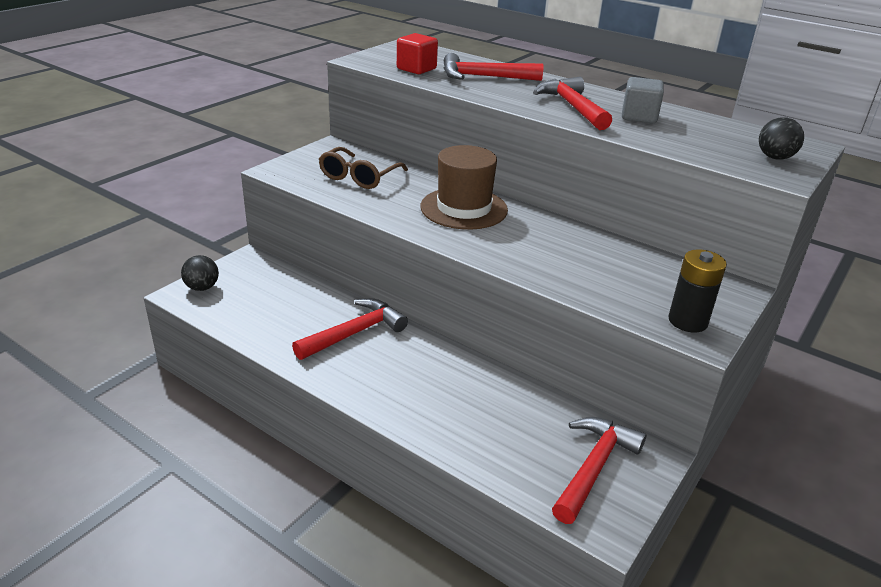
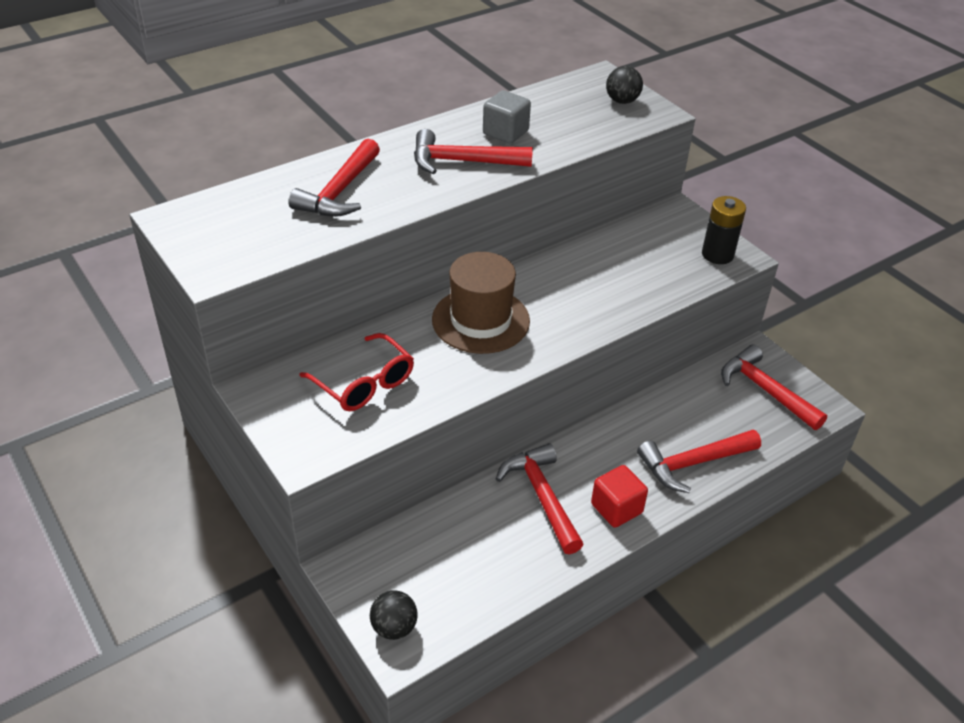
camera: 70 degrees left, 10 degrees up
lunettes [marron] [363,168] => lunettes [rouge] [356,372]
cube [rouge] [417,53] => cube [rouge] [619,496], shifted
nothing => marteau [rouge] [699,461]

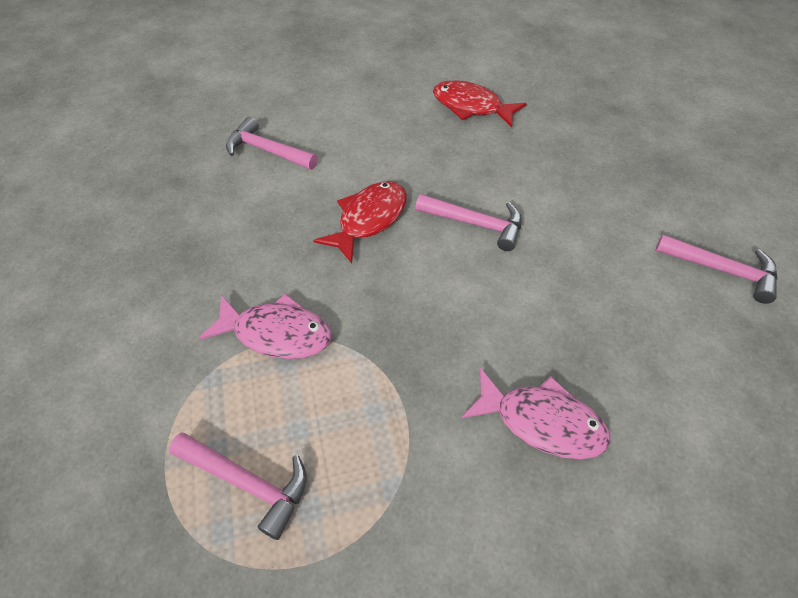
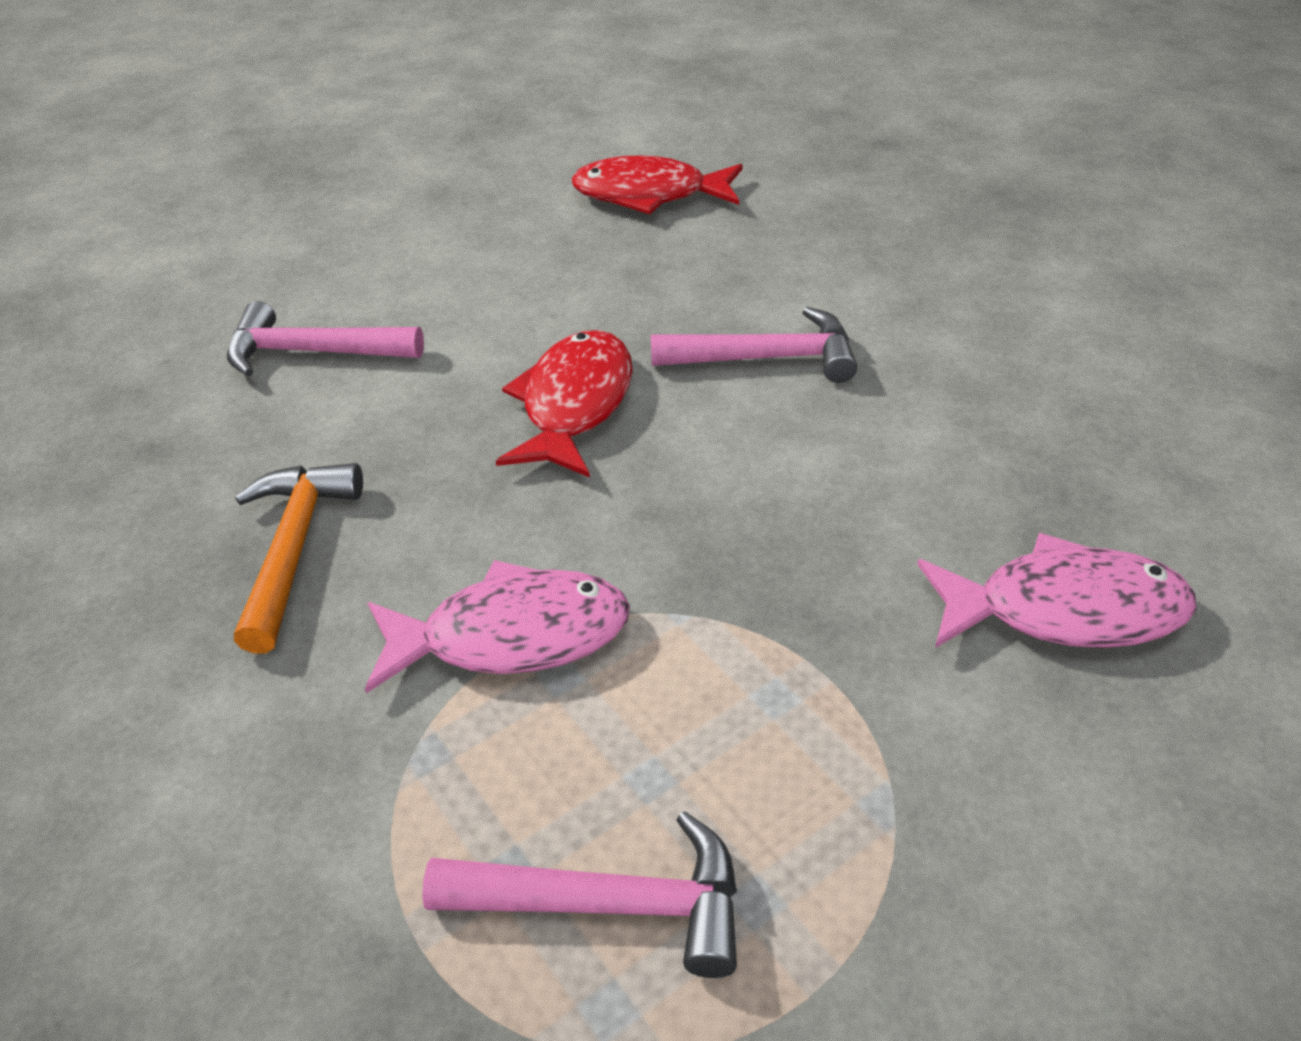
camera: 20 degrees left, 10 degrees down
nothing => marteau [orange] [298,558]
marteau [rose] [716,269] => nothing

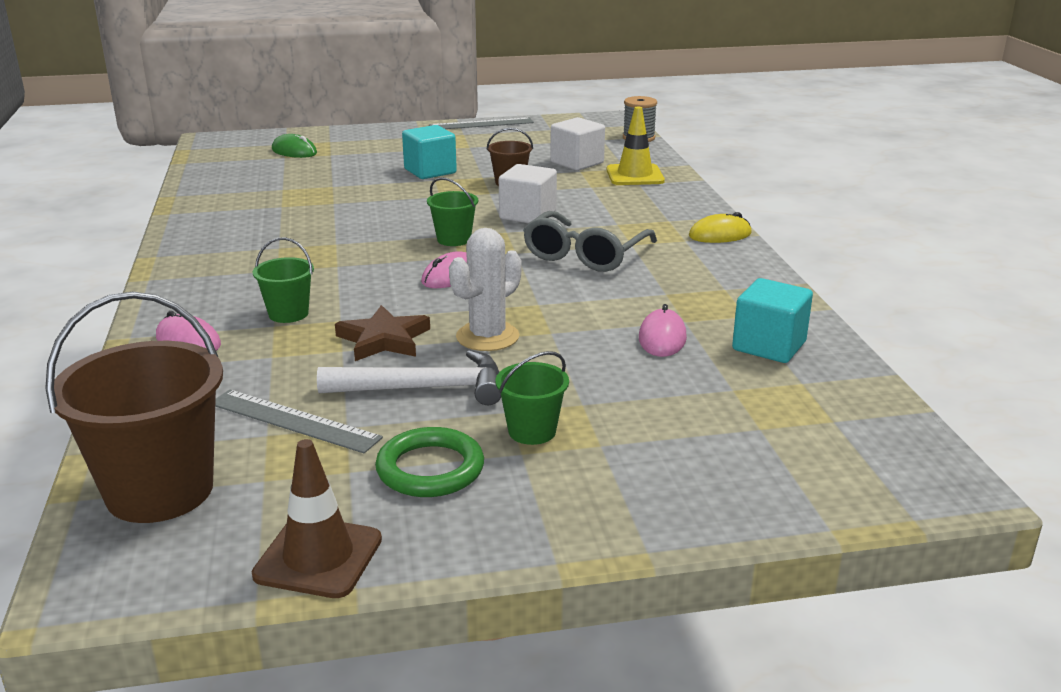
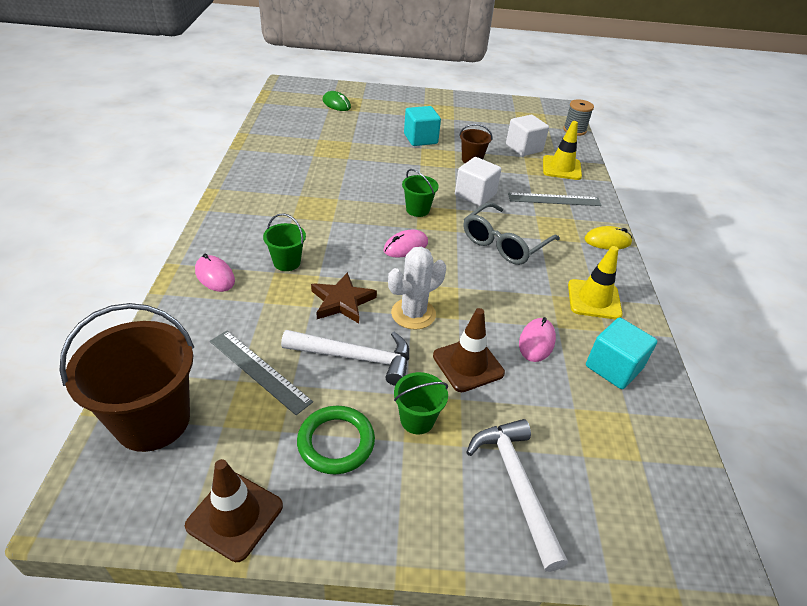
camera: 10 degrees right, 15 degrees up
nothing => cône de chantier [marron] [469,350]
nothing => marteau [blanc] [517,495]
règle [gris] [481,123] => règle [gris] [555,199], shifted
nothing => cône de chantier [jaune] [595,283]

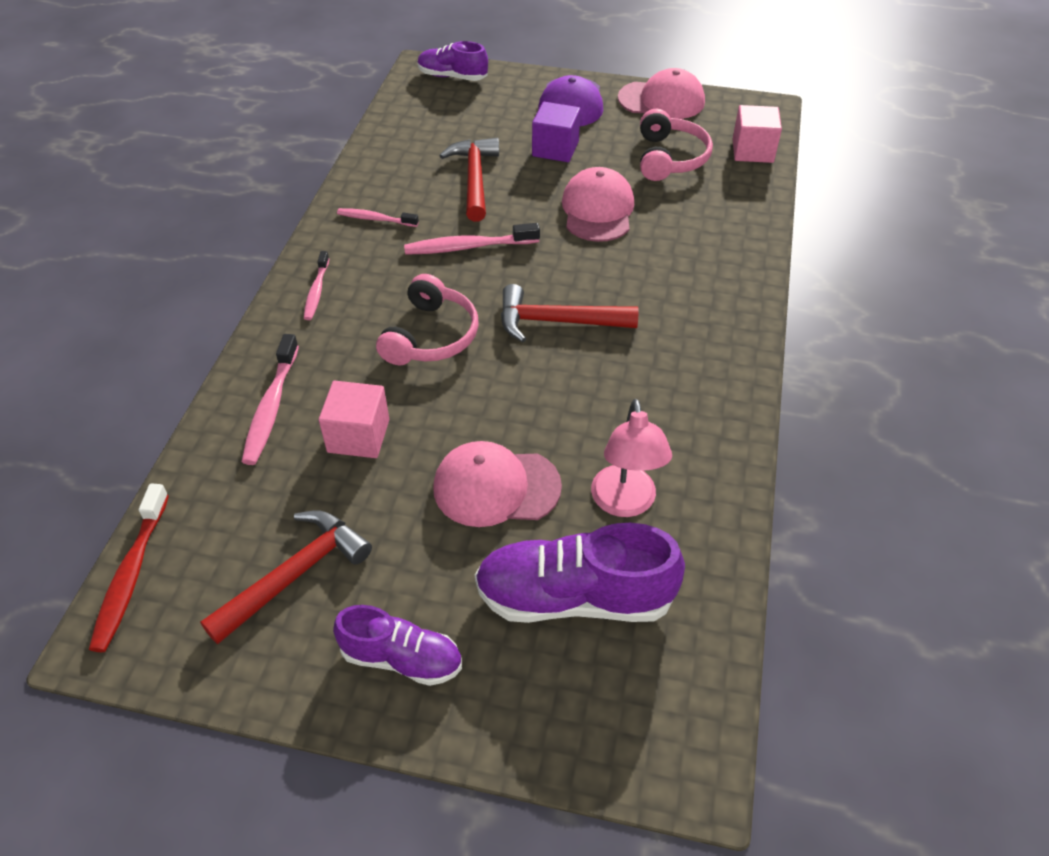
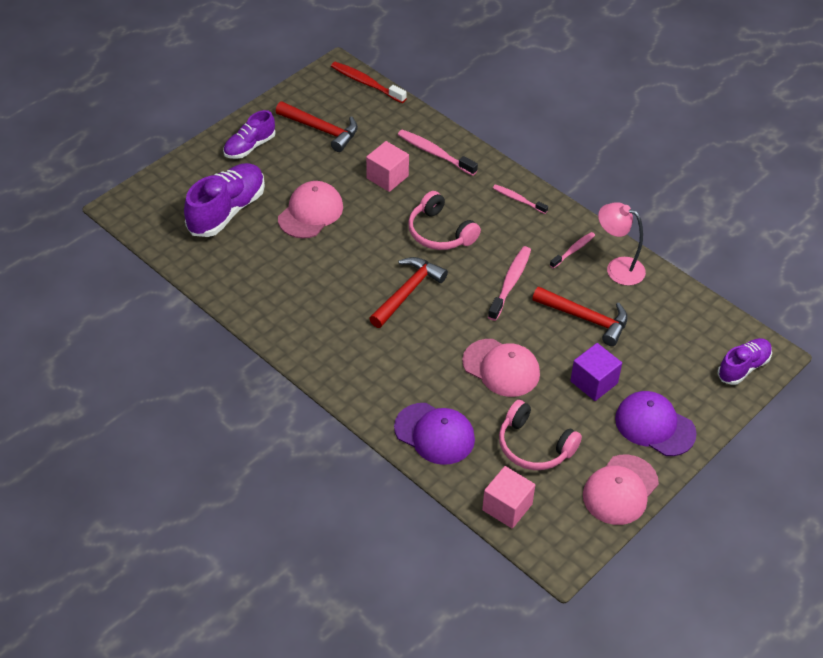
camera: 120 degrees right, 0 degrees up
marteau [rouge] [286,577] => marteau [rouge] [317,126], 45 degrees counterclockwise
nothing => casquette [violet] [434,434]
lampe [rose] [631,458] => lampe [rose] [622,244], shifted

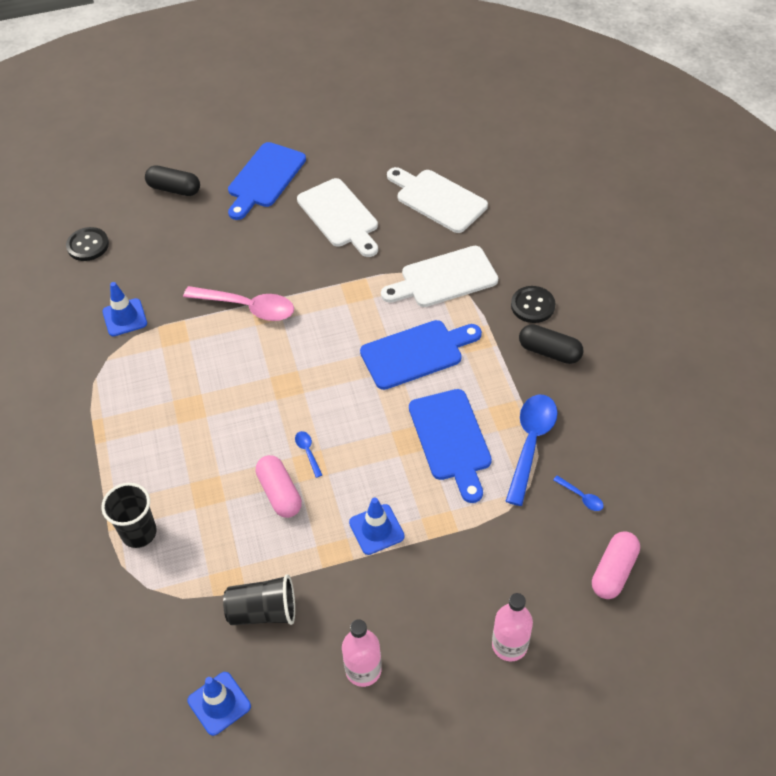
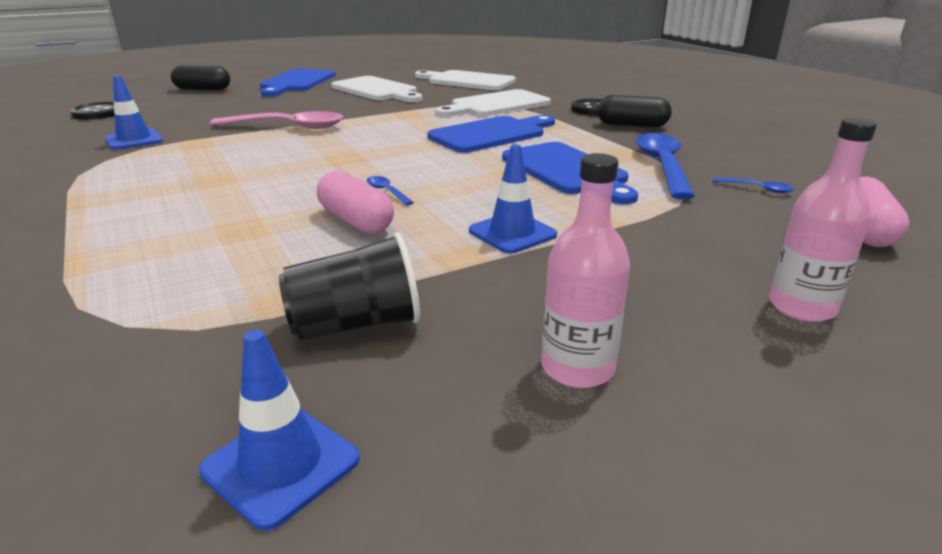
camera: 15 degrees left, 25 degrees down
gobelet [noir] [129,515] => nothing

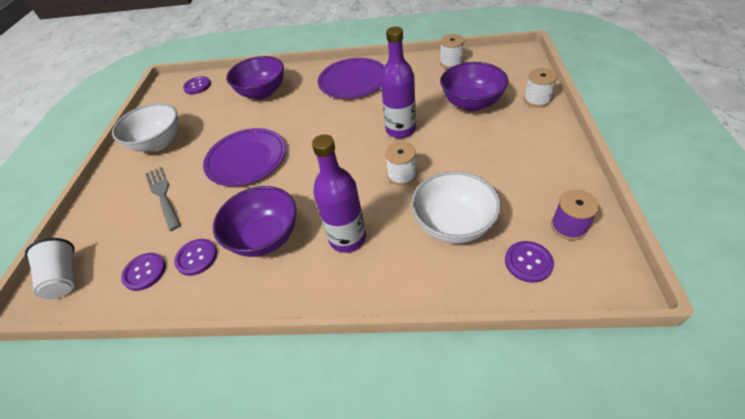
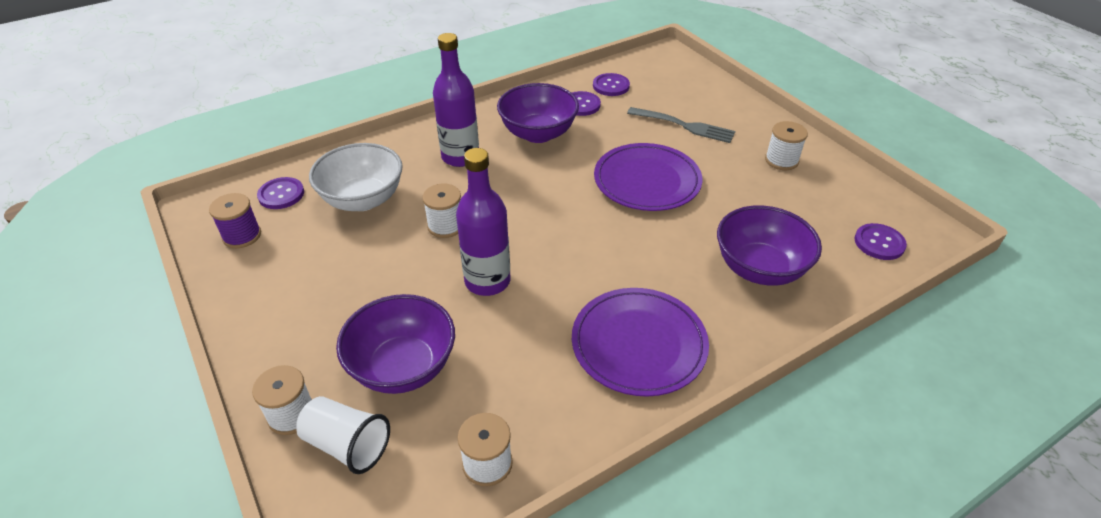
camera: 140 degrees right, 5 degrees down
gobelet [blanc] [50,268] => gobelet [blanc] [343,435], shifted
bol [blanc] [145,127] => bobine [blanc] [786,145]

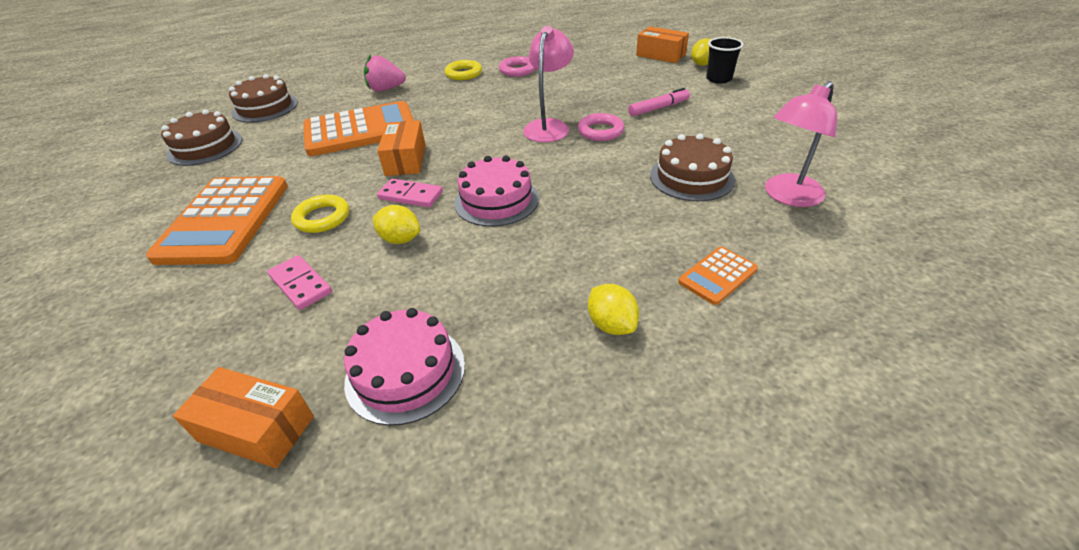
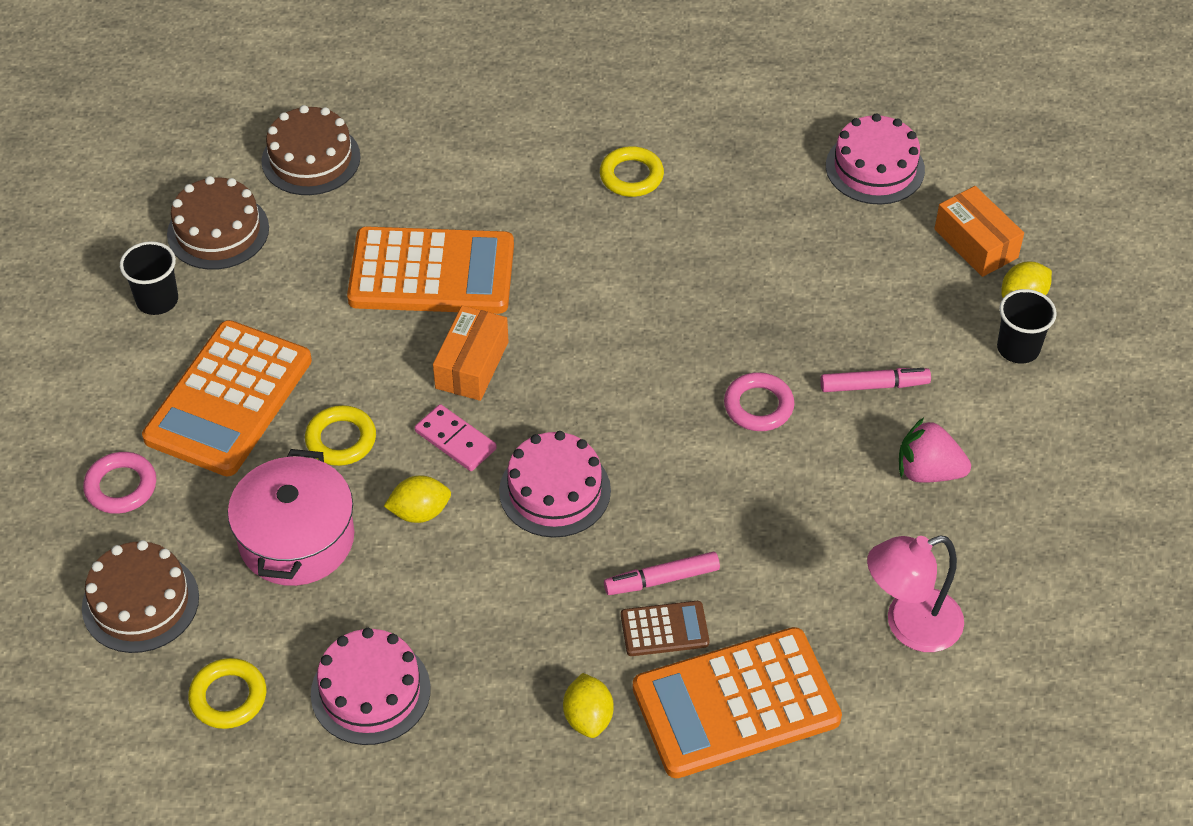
camera: 20 degrees right, 10 degrees up
gâteau [marron] [692,167] => gâteau [marron] [140,596], shifted
anneau [rose] [517,66] => anneau [rose] [119,483], shifted
nothing => gobelet [noir] [149,278]
boîte [orange] [243,417] => anneau [jaune] [227,693]
domino [rose] [299,282] => marmite [rose] [291,517]
citron [jaune] [396,224] => citron [jaune] [417,499], 60 degrees counterclockwise
nothing => feutre [rose] [662,573]
nothing => calculatrice [marron] [665,628]
calculatrice [orange] [718,276] => calculatrice [orange] [737,702], x2.17
nothing => gâteau [rose] [875,159]
fraise [rose] [385,73] => fraise [rose] [935,450], shifted
lampe [rose] [548,84] => nothing

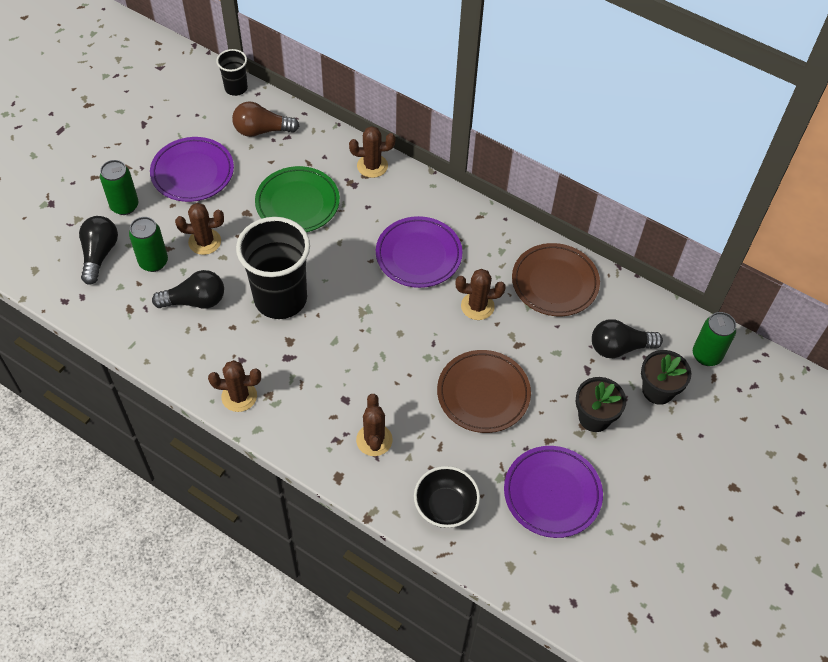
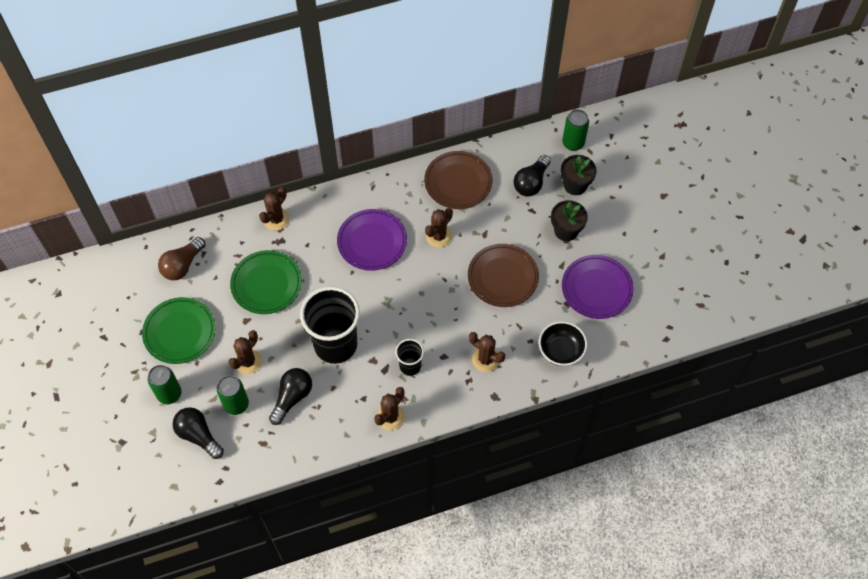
camera: 50 degrees left, 5 degrees up
assiette [violet] [192,169] => assiette [vert] [179,330]
gobelet [noir] [232,72] => gobelet [noir] [409,357], shifted

